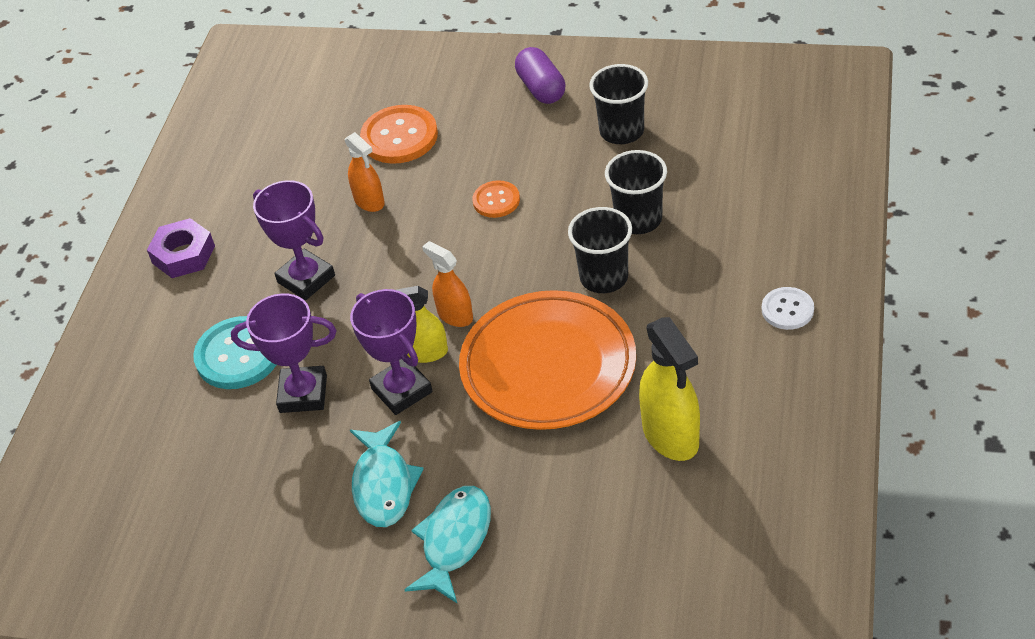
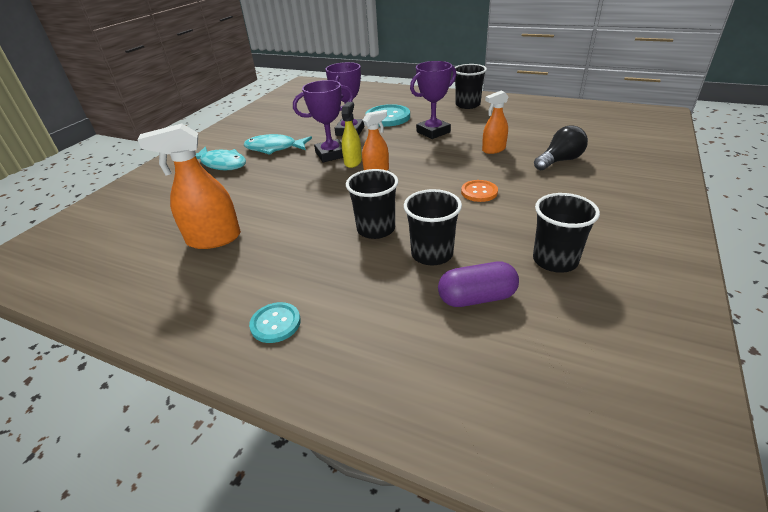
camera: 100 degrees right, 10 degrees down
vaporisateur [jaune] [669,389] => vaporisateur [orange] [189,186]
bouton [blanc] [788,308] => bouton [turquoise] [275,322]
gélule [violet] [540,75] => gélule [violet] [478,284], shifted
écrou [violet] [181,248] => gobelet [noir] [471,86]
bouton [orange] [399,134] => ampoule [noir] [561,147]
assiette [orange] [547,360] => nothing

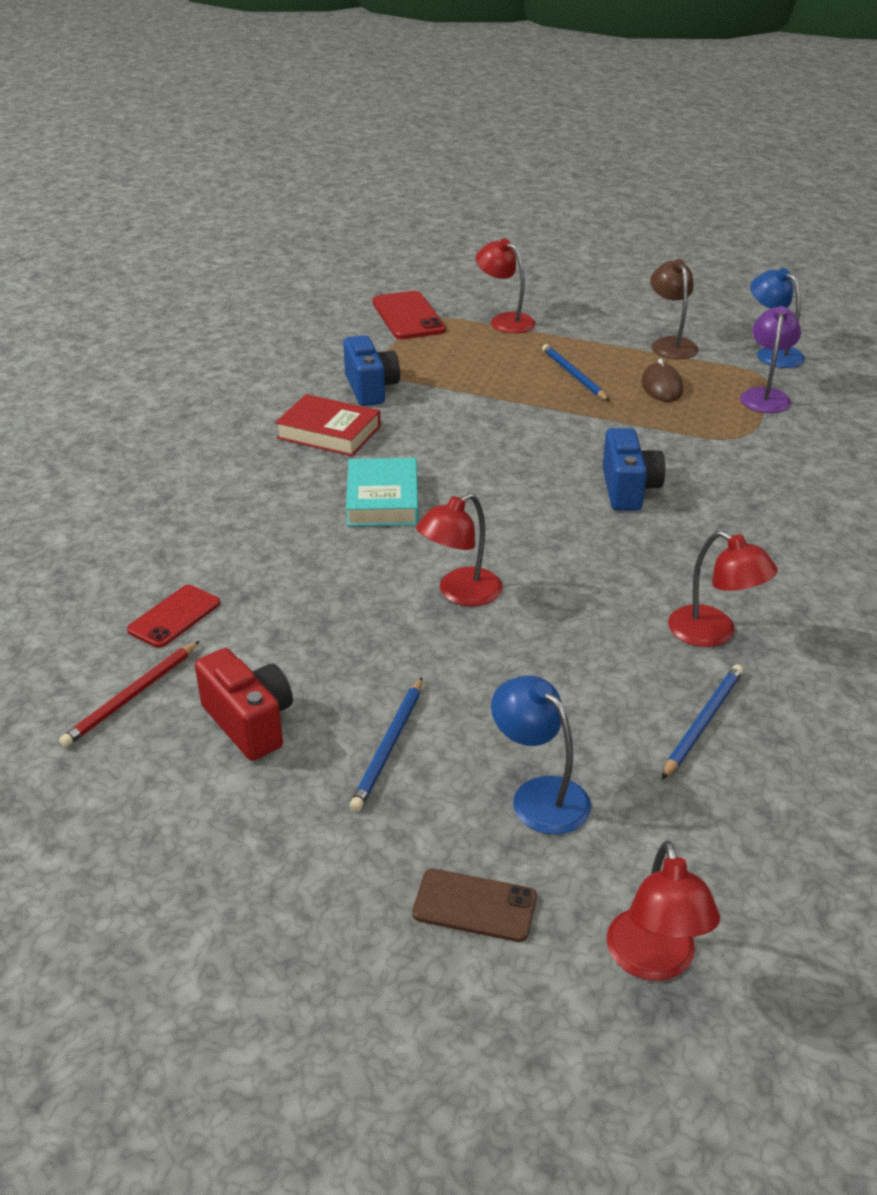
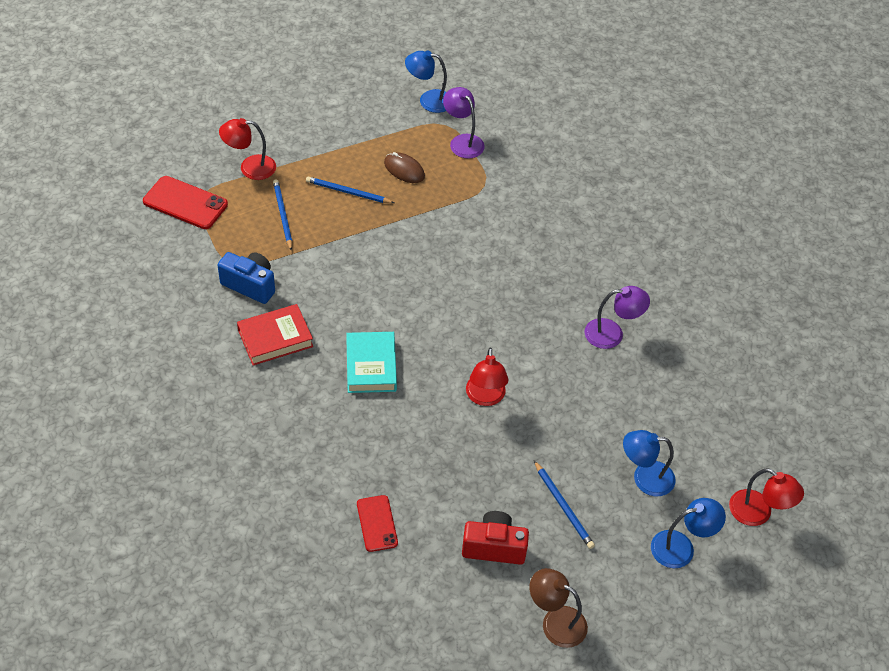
camera: 50 degrees left, 15 degrees up
crayon [bleu] [702,721] => crayon [bleu] [282,215], shifted
livre [turquoise] [382,492] => livre [turquoise] [371,362], 45 degrees clockwise
lampe [marron] [674,309] => lampe [marron] [559,608], shifted
lampe [rouge] [723,589] => lampe [violet] [617,317]
téléphone [marron] [474,905] => lampe [bleu] [688,533]
crayon [rouge] [129,694] => nothing
appareil photo [bleu] [633,469] => nothing

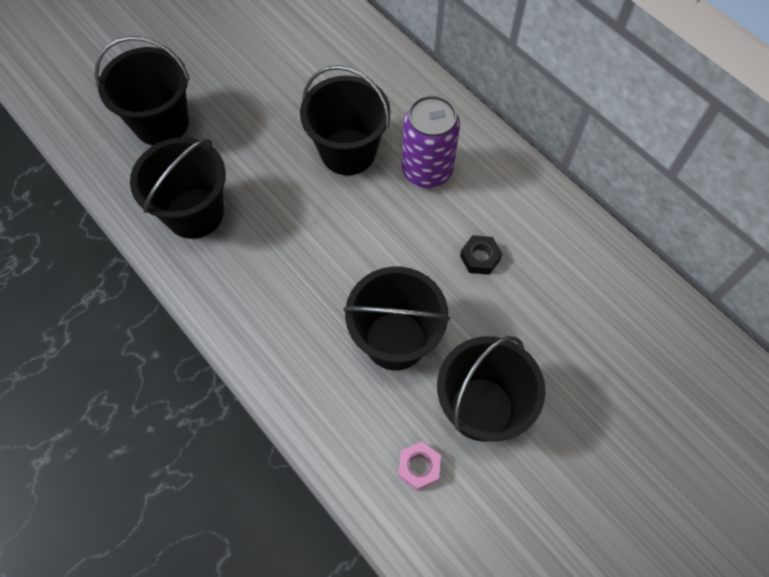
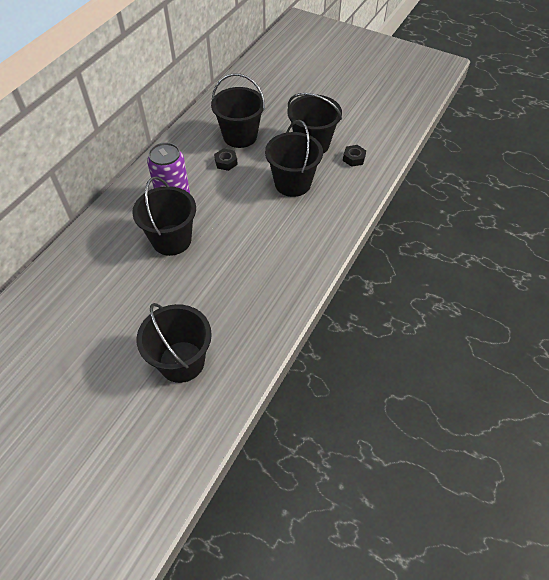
camera: 110 degrees left, 10 degrees down
seau [noir] [178,188] => seau [noir] [238,110], shifted
écrou [rose] [419,466] => écrou [noir] [354,156]

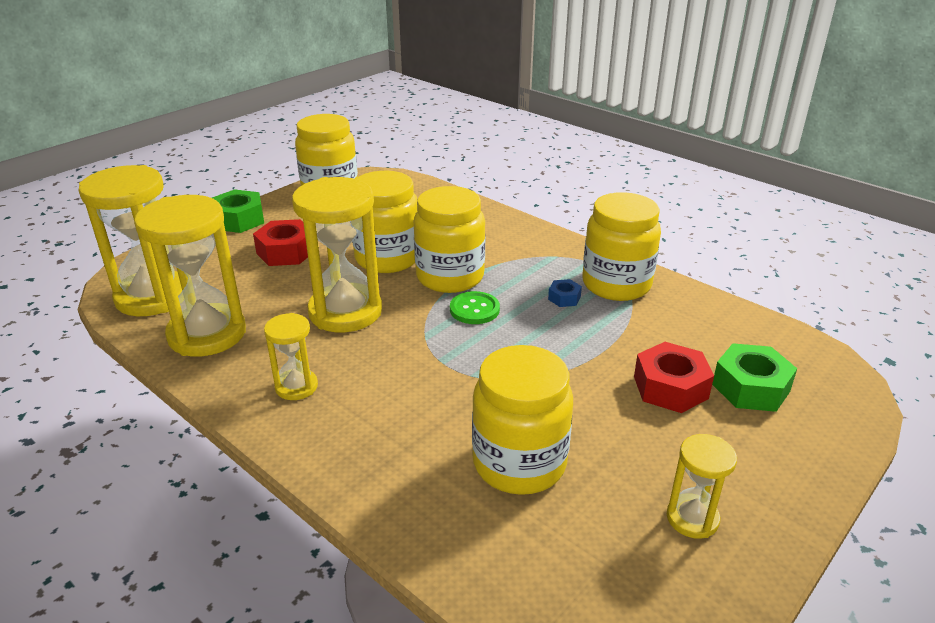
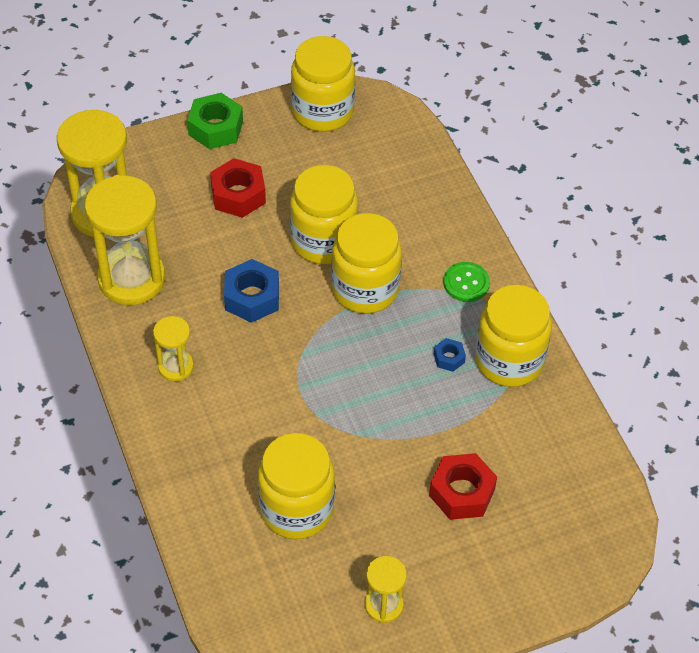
camera: 25 degrees right, 20 degrees up
sablier [jaune] [337,254] => écrou [bleu] [251,291]
bouton [vert] [475,307] => bouton [vert] [467,282], shifted
écrou [vert] [754,377] => nothing

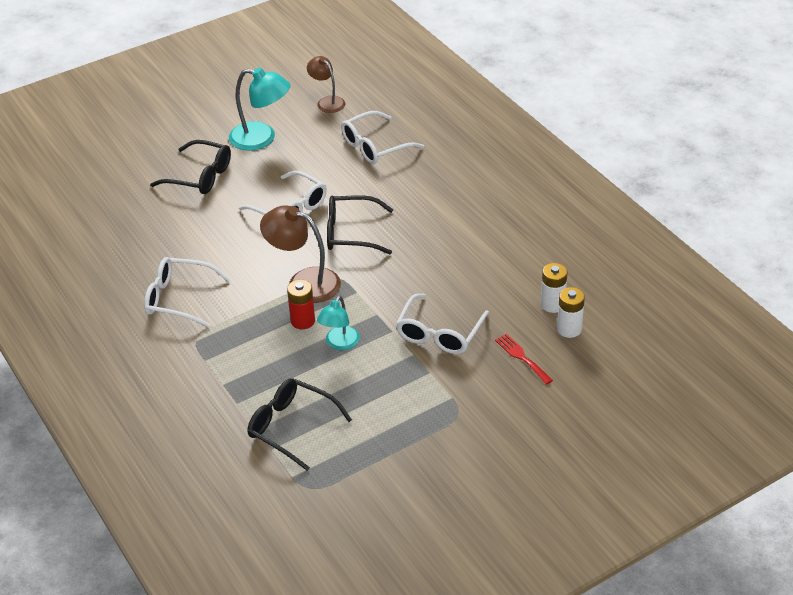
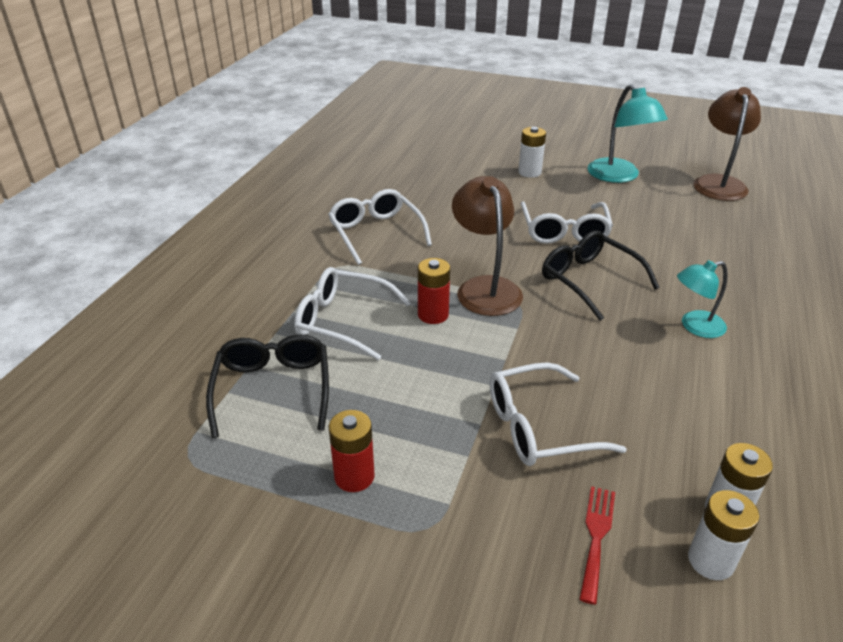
camera: 50 degrees right, 5 degrees down
lunettes [blanc] [382,137] => lunettes [blanc] [352,313], shifted
nothing => pile [rouge] [352,451]
lunettes [noir] [190,167] => pile [blanc] [532,152]
lampe [turquoise] [338,322] => lampe [turquoise] [702,299], shifted
lampe [marron] [326,84] => lampe [marron] [727,144], x1.60

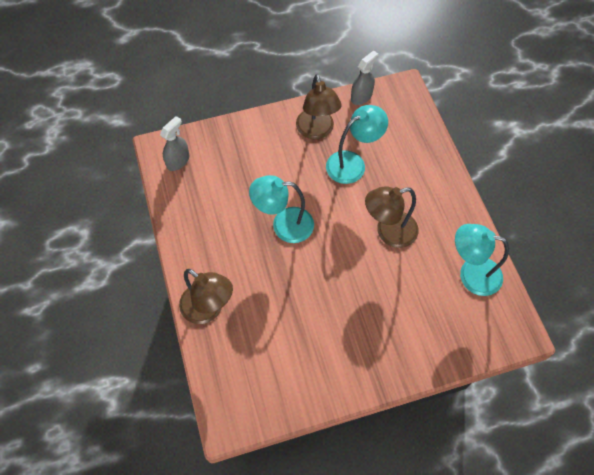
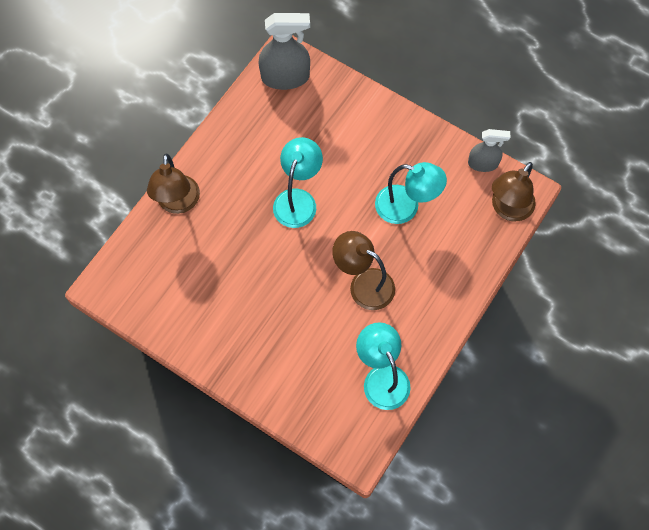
camera: 50 degrees right, 5 degrees up
vaporisateur [gris] [174,143] => vaporisateur [gris] [284,51], x1.63
lampe [turquoise] [281,209] => lampe [turquoise] [298,182], 60 degrees clockwise
lampe [marron] [319,106] => lampe [marron] [514,191], shifted

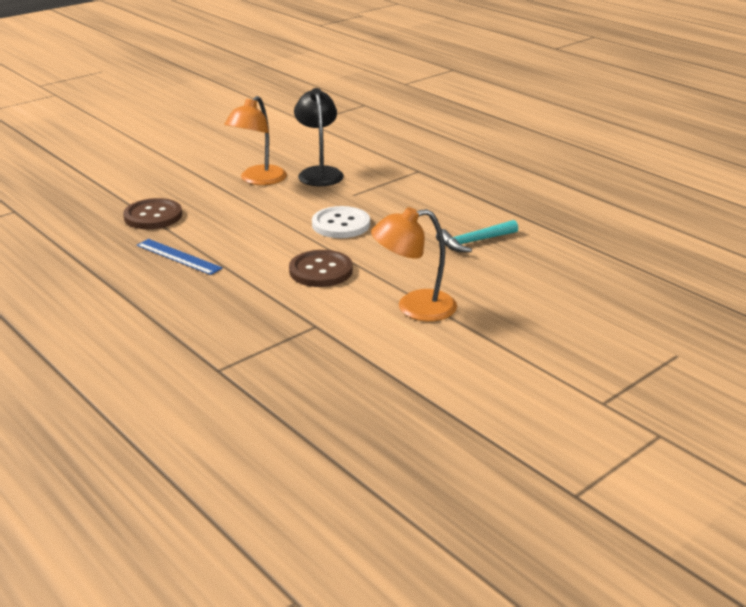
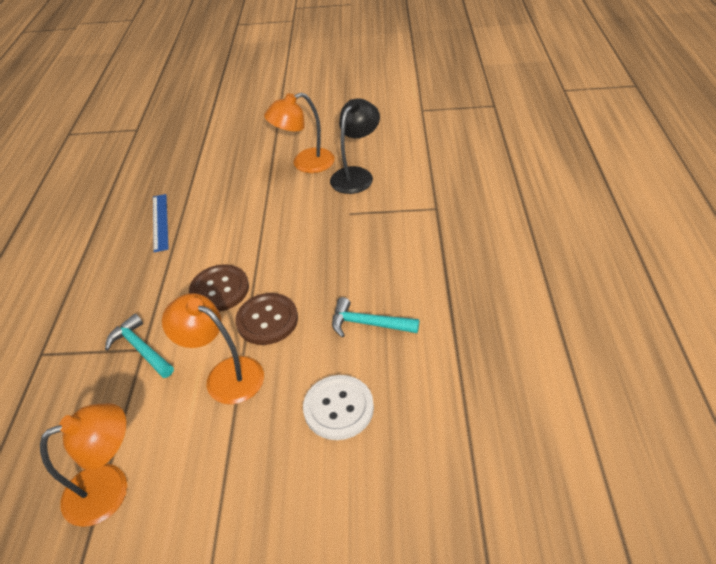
camera: 45 degrees right, 15 degrees up
nothing => lampe [orange] [83,465]
nothing => marteau [turquoise] [139,346]
bouton [marron] [152,213] => bouton [marron] [266,319], shifted
bouton [blanc] [341,222] => bouton [blanc] [338,407], shifted

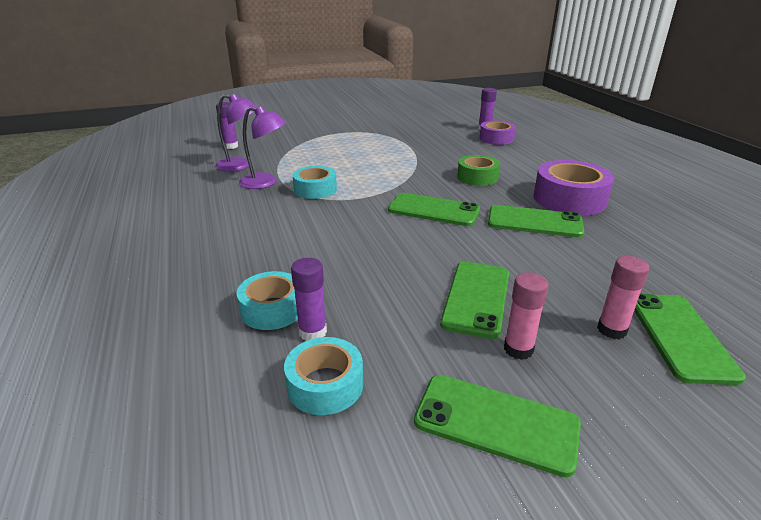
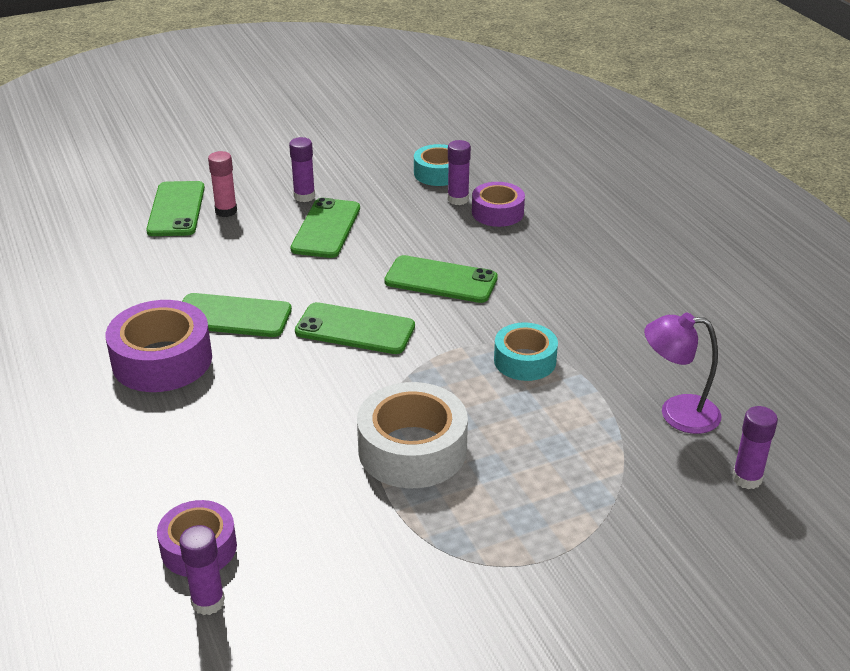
camera: 175 degrees right, 5 degrees up
bâton de colle [rose] [526,316] => bâton de colle [violet] [302,169]
nothing => ruban adhésif [blanc] [412,435]
téléphone [vert] [497,426] => téléphone [vert] [441,279], shifted
ruban adhésif [turquoise] [267,300] => ruban adhésif [violet] [498,204]
lampe [violet] [262,147] => nothing
ruban adhésif [vert] [478,170] => nothing

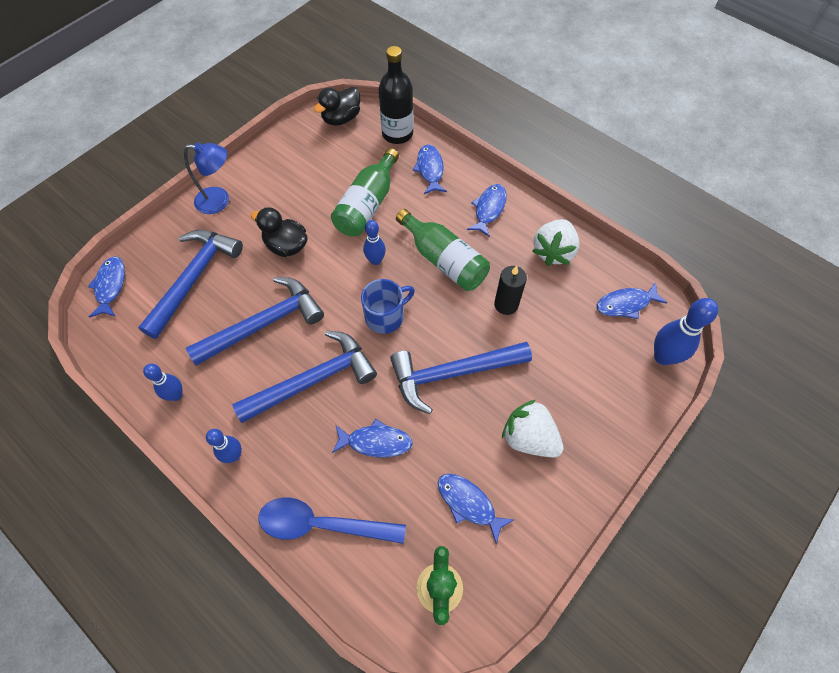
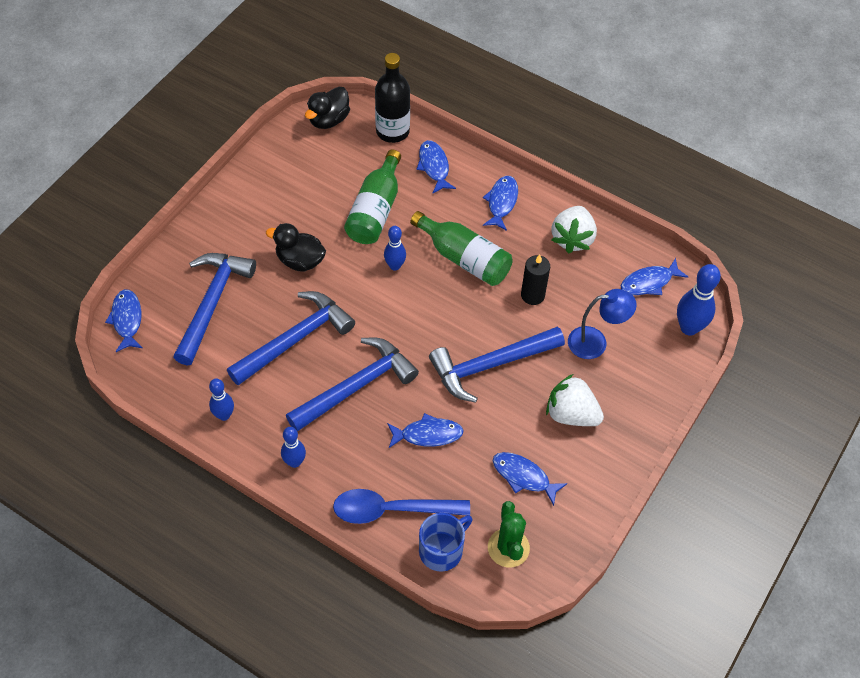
camera: 10 degrees left, 5 degrees down
tasse [bleu] [388,306] => tasse [bleu] [445,542], shifted
lampe [bleu] [206,178] => lampe [bleu] [602,324], shifted

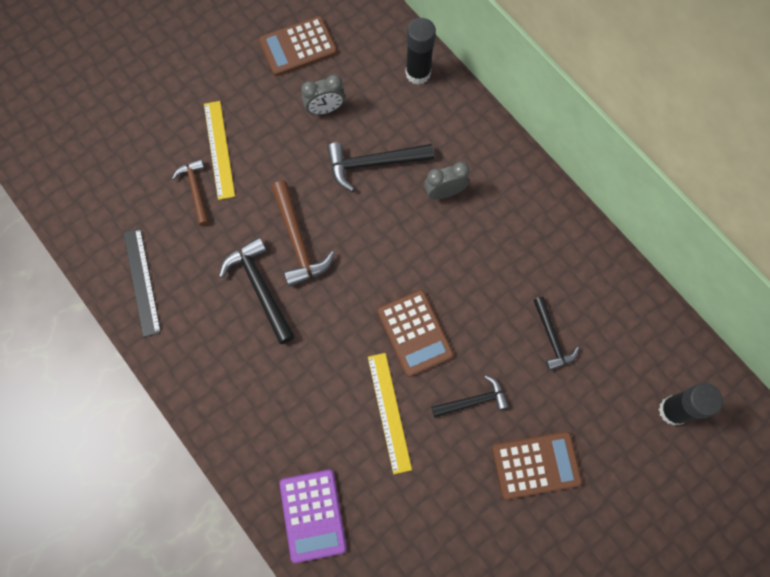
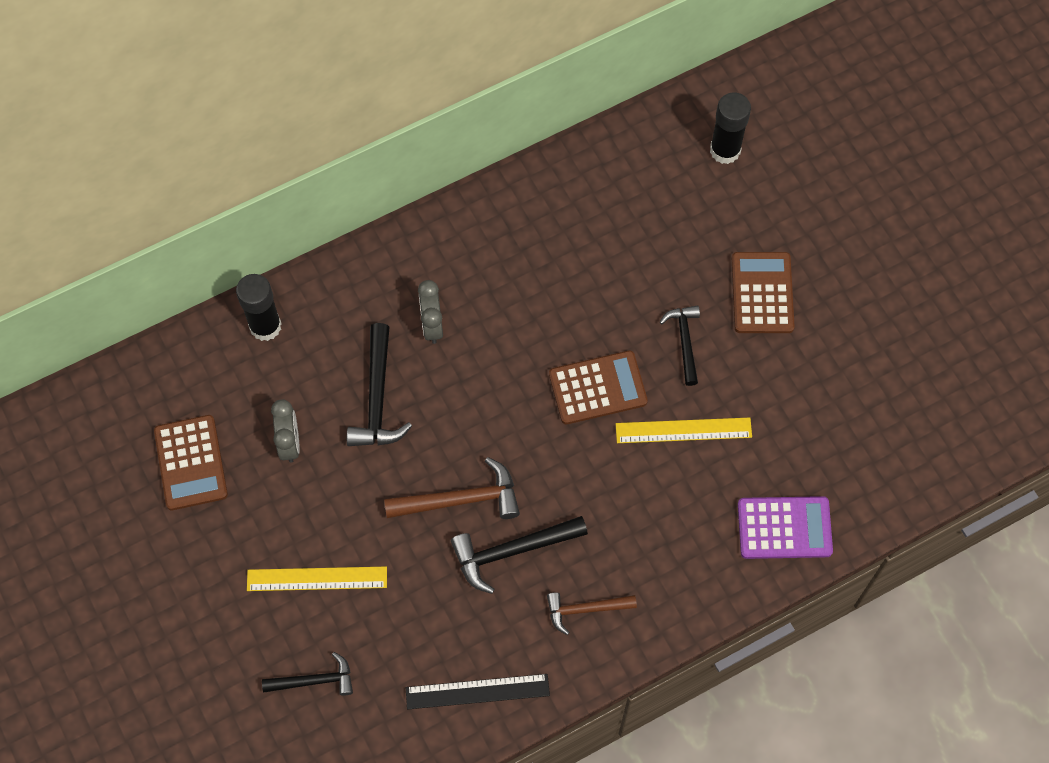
camera: 80 degrees left, 5 degrees down
marteau [noir] [556,334] => marteau [noir] [307,674], shifted
marteau [marron] [190,192] => marteau [marron] [592,613], shifted

